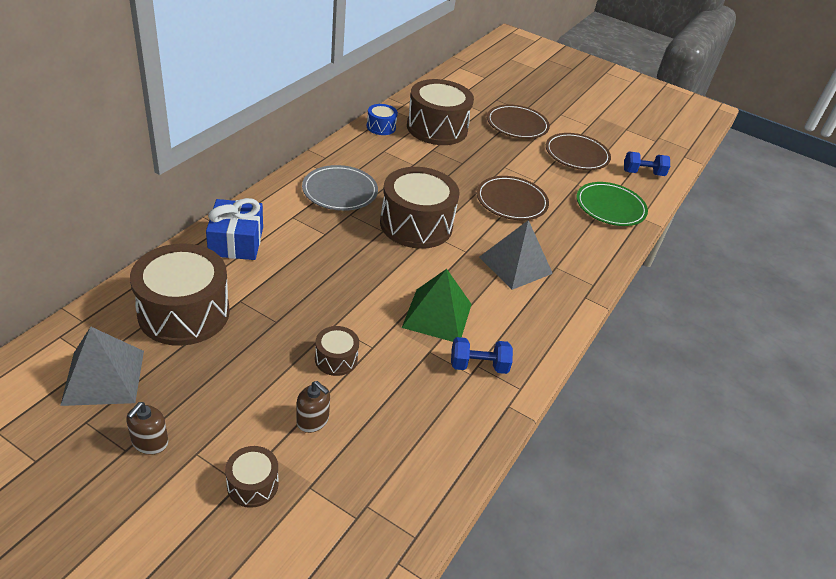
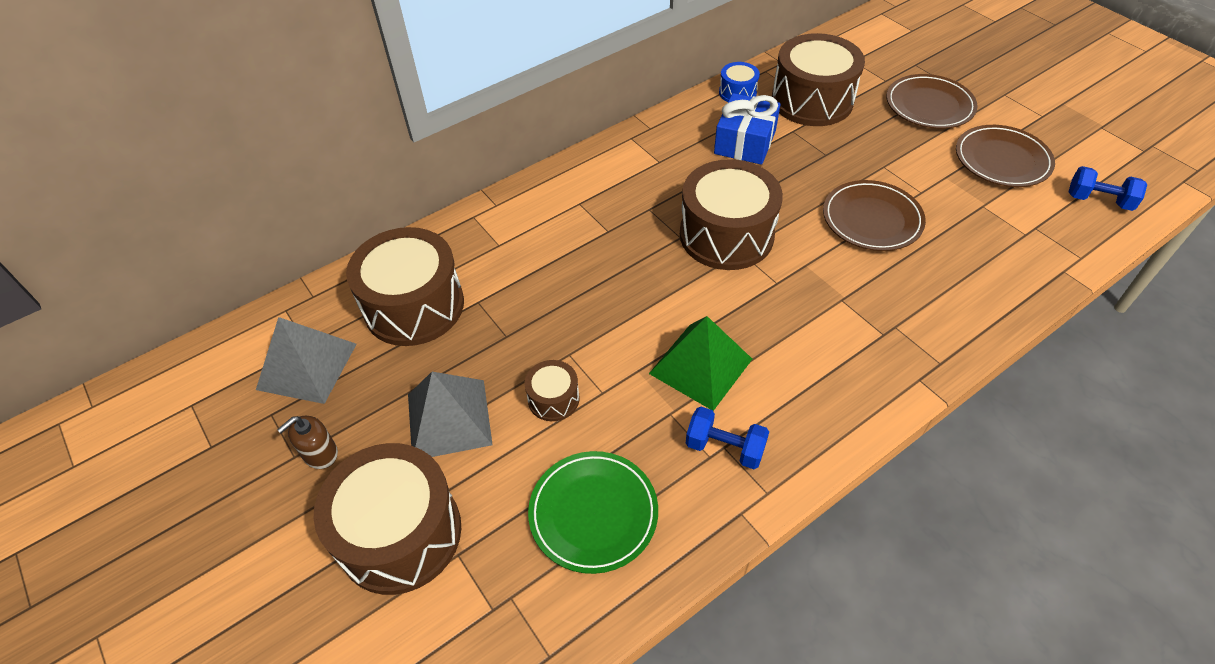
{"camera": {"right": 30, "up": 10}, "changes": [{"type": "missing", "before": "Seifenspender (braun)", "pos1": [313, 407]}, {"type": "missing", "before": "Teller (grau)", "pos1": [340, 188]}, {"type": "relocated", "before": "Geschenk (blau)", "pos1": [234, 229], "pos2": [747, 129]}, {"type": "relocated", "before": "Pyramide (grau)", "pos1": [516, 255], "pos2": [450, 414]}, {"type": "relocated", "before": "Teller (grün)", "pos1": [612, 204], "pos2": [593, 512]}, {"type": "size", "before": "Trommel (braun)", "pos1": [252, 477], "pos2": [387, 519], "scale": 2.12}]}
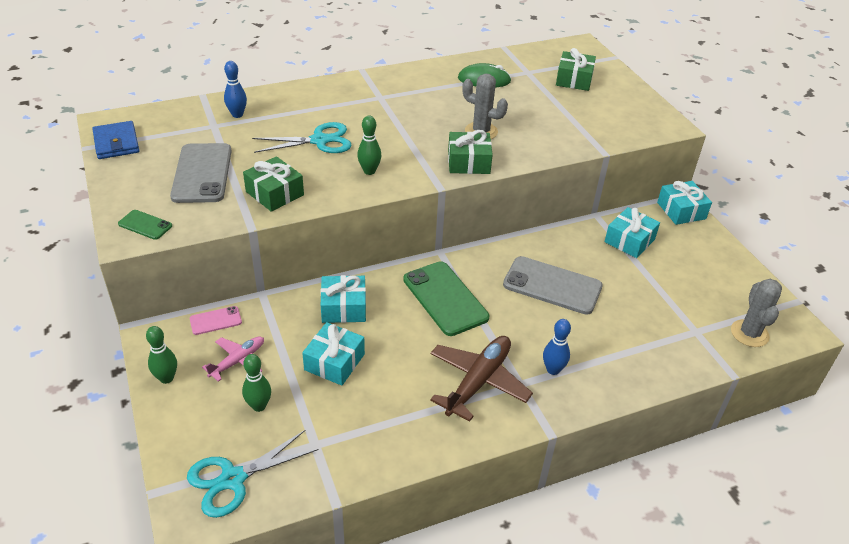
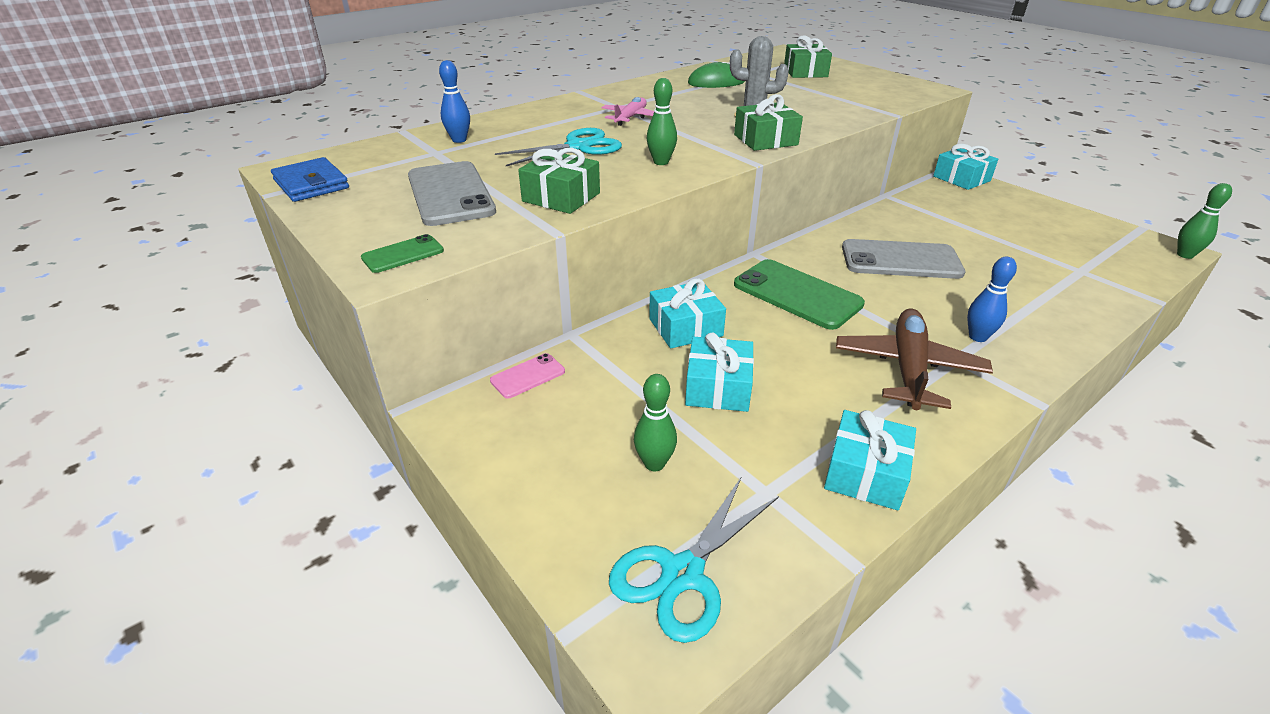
{"camera": {"right": -15, "up": -5}, "changes": [{"type": "missing", "before": "Kaktus (grau)", "pos1": [756, 313]}, {"type": "relocated", "before": "Bowlingkegel (grün)", "pos1": [161, 355], "pos2": [1204, 221]}, {"type": "relocated", "before": "Flugzeug (rosa)", "pos1": [233, 359], "pos2": [628, 111]}, {"type": "relocated", "before": "Geschenk (türkis)", "pos1": [632, 232], "pos2": [870, 460]}, {"type": "spun", "before": "Handy (grün)", "pos1": [145, 225], "pos2": [402, 253], "turn": -45}]}
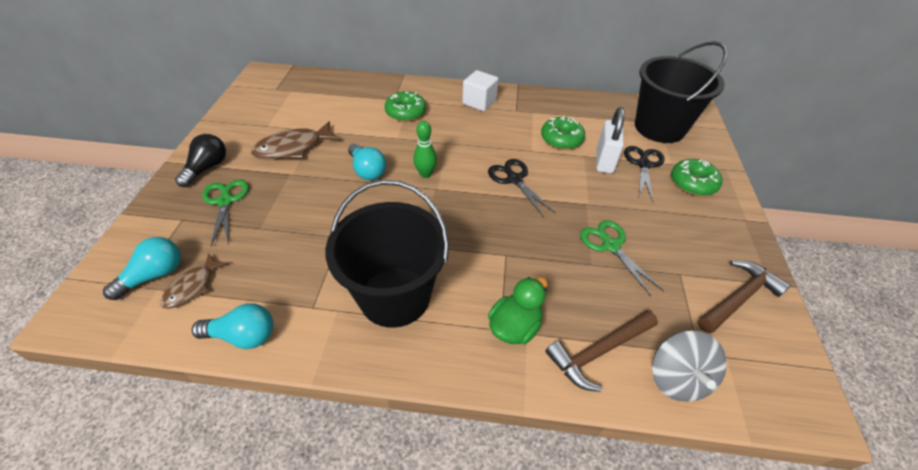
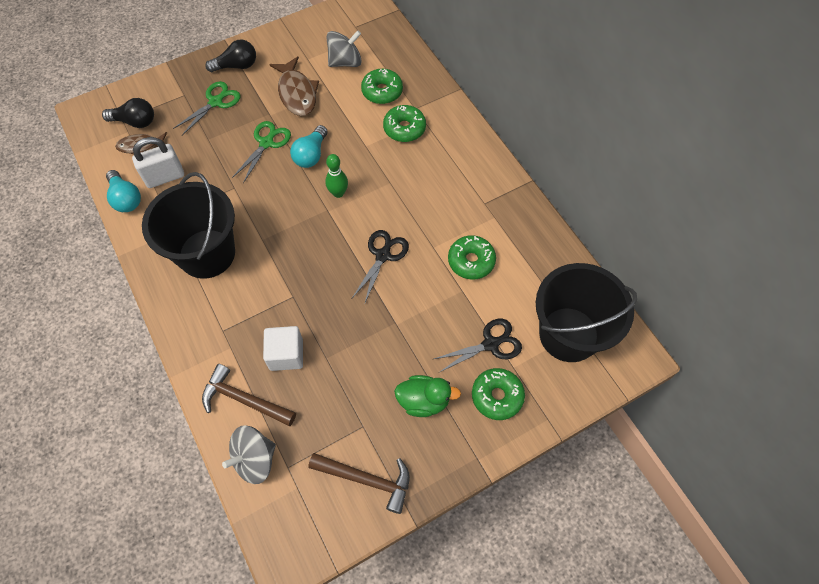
{"camera": {"right": 55, "up": 15}, "changes": [{"type": "appeared", "after": "Kreisel (grau)", "pos2": [344, 48]}, {"type": "appeared", "after": "Donut (grün)", "pos2": [382, 86]}, {"type": "relocated", "before": "Kubus (weiß)", "pos1": [480, 90], "pos2": [283, 348]}, {"type": "relocated", "before": "Ente (grün)", "pos1": [518, 310], "pos2": [427, 396]}, {"type": "relocated", "before": "Schere (grün)", "pos1": [622, 258], "pos2": [261, 152]}, {"type": "relocated", "before": "Vorhängeschloss (weiß)", "pos1": [610, 140], "pos2": [158, 162]}, {"type": "colour", "before": "Glühbirne (türkis)", "after": "Glühbirne (schwarz)", "pos1": [142, 268], "pos2": [128, 113]}, {"type": "spun", "before": "Fisch (braun)", "pos1": [296, 140], "pos2": [294, 86], "turn": -135}]}
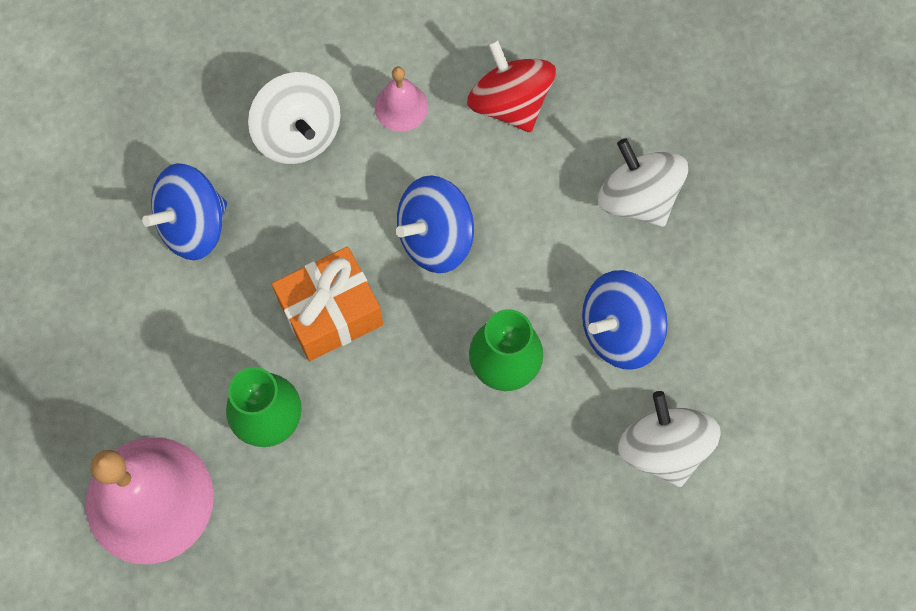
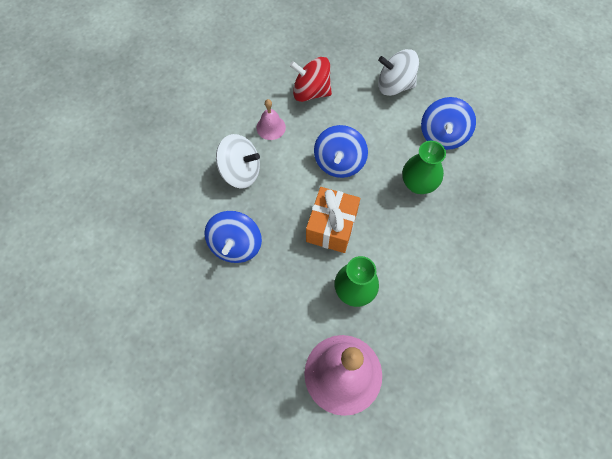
{"camera": {"right": -45, "up": -5}, "changes": [{"type": "missing", "before": "Kreisel (weiß)", "pos1": [669, 439]}]}
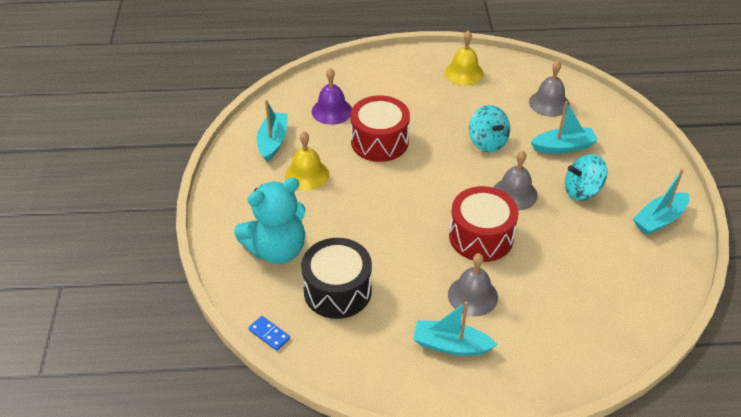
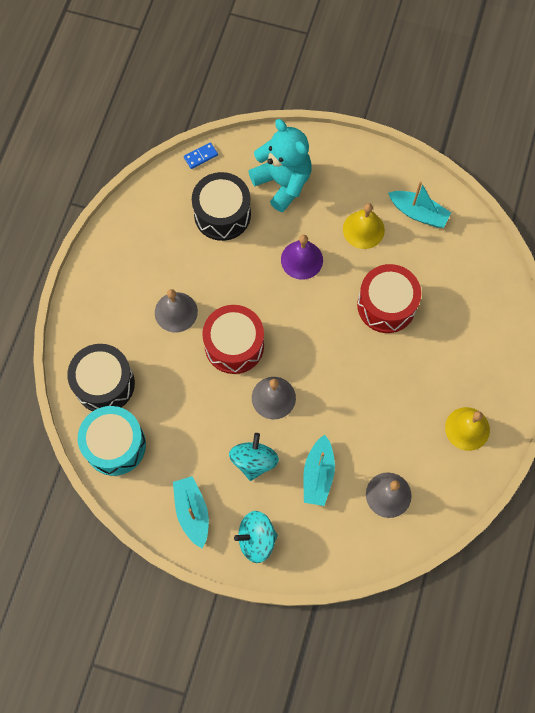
{"camera": {"right": 110, "up": 25}, "changes": [{"type": "missing", "before": "Boot (türkis)", "pos1": [455, 328]}, {"type": "appeared", "after": "Trommel (schwarz)", "pos2": [101, 377]}, {"type": "appeared", "after": "Trommel (türkis)", "pos2": [112, 441]}, {"type": "relocated", "before": "Glocke (lila)", "pos1": [332, 96], "pos2": [302, 257]}, {"type": "relocated", "before": "Kreisel (türkis)", "pos1": [489, 128], "pos2": [256, 537]}, {"type": "spun", "before": "Teddybär (türkis)", "pos1": [269, 220], "pos2": [280, 165], "turn": 150}]}
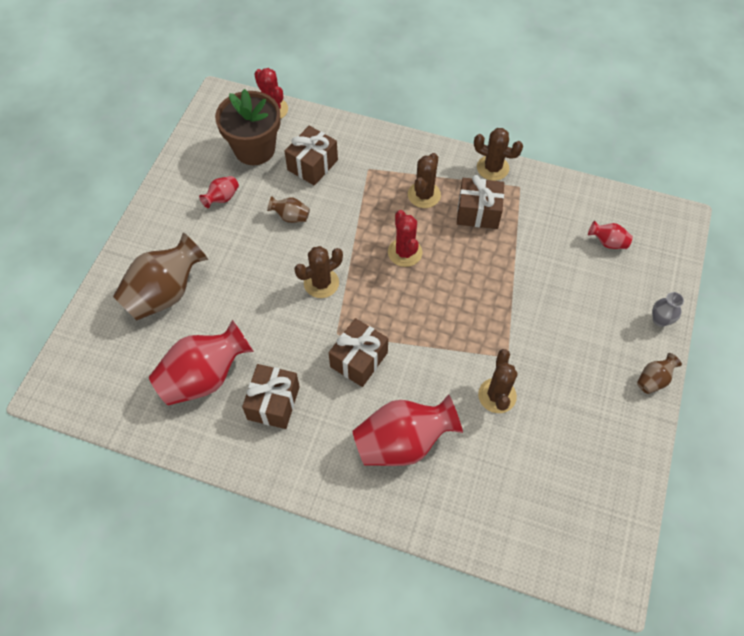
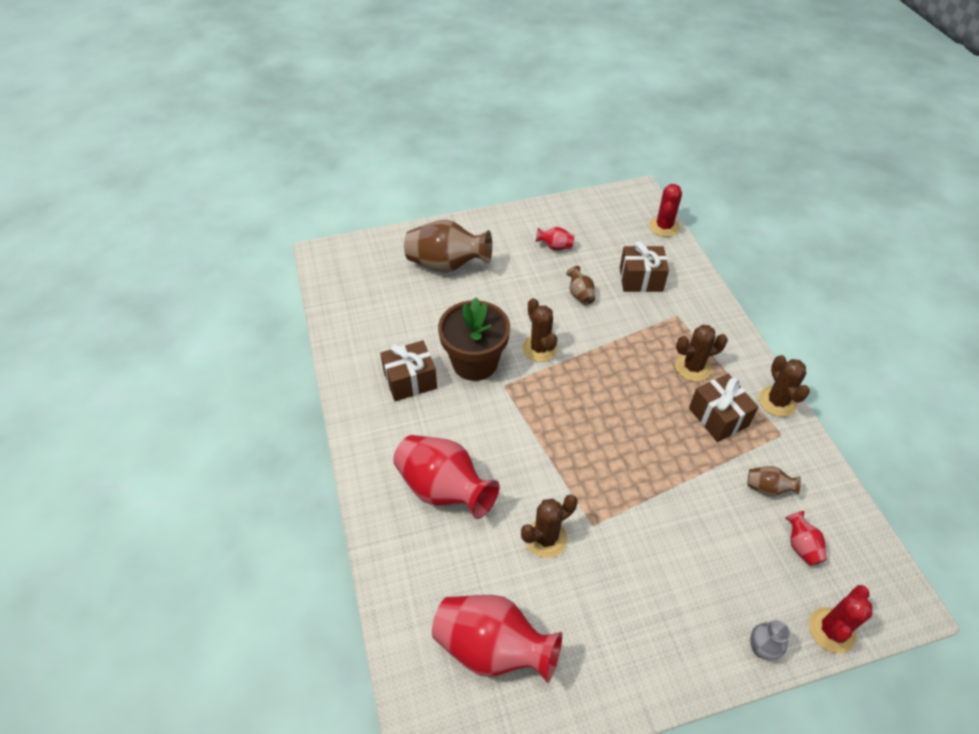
{"camera": {"right": 55, "up": -10}, "changes": [{"type": "missing", "before": "Geschenk (braun)", "pos1": [358, 352]}, {"type": "relocated", "before": "Vase (rot)", "pos1": [201, 363], "pos2": [497, 639]}, {"type": "relocated", "before": "Blumentopf (braun)", "pos1": [248, 127], "pos2": [474, 339]}, {"type": "relocated", "before": "Kaktus (rot)", "pos1": [405, 238], "pos2": [841, 619]}, {"type": "relocated", "before": "Vase (braun)", "pos1": [659, 373], "pos2": [774, 481]}, {"type": "spun", "before": "Kaktus (braun)", "pos1": [319, 272], "pos2": [540, 330], "turn": 45}]}
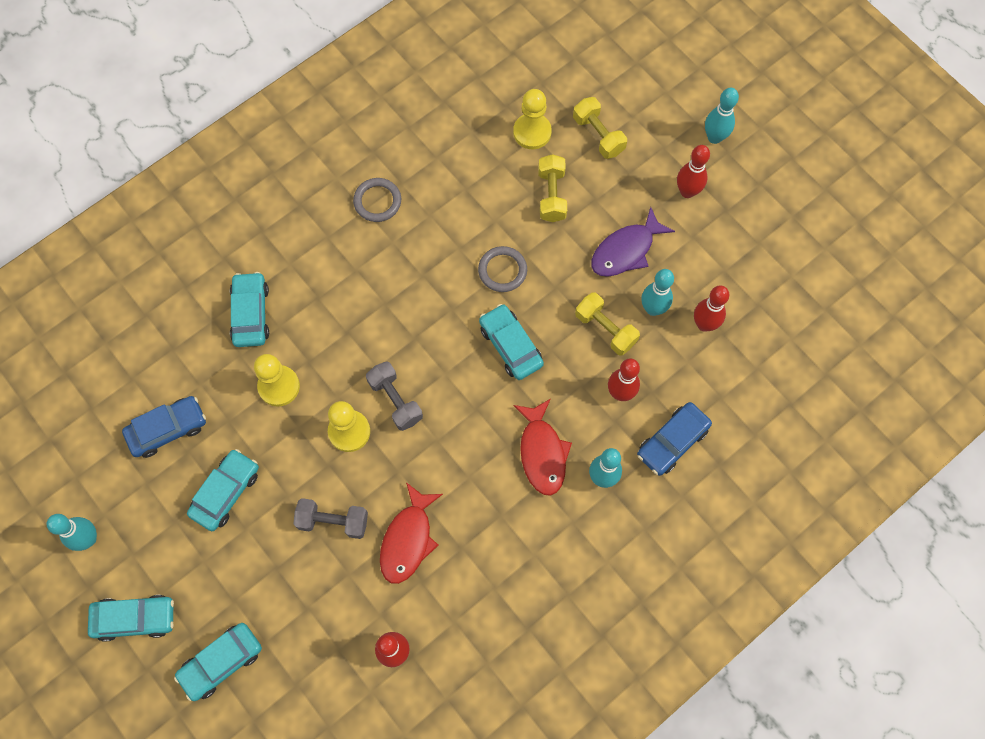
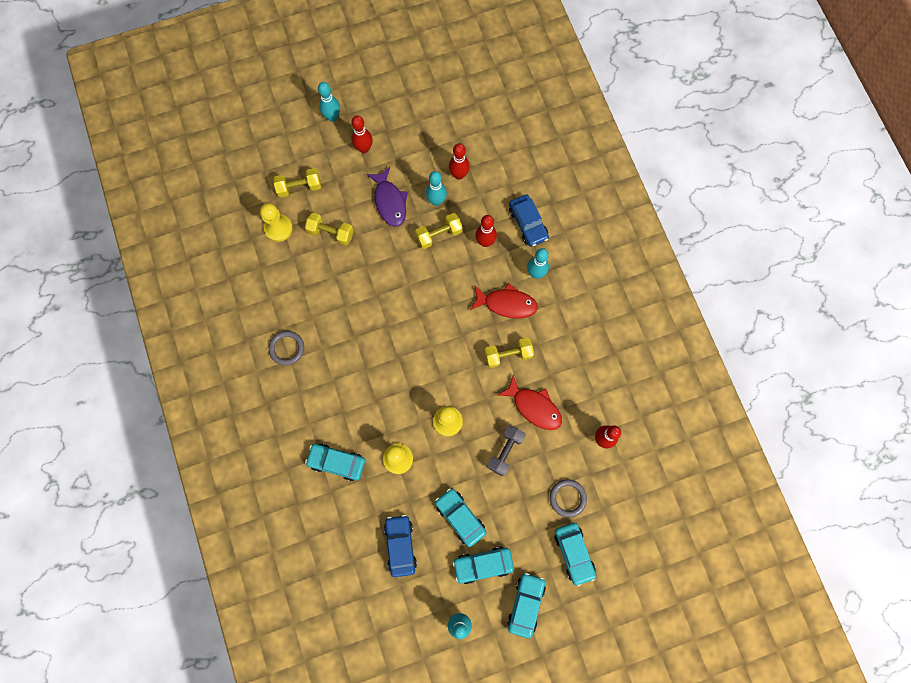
{"camera": {"right": -70, "up": 5}, "changes": [{"type": "missing", "before": "Hantel (grau)", "pos1": [394, 396]}, {"type": "appeared", "after": "Hantel (gelb)", "pos2": [509, 352]}, {"type": "relocated", "before": "Ring (grau)", "pos1": [502, 269], "pos2": [568, 498]}, {"type": "relocated", "before": "Auto (türkis)", "pos1": [511, 342], "pos2": [483, 565]}]}
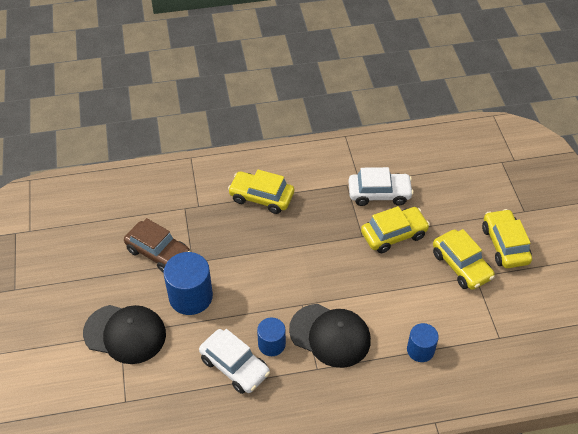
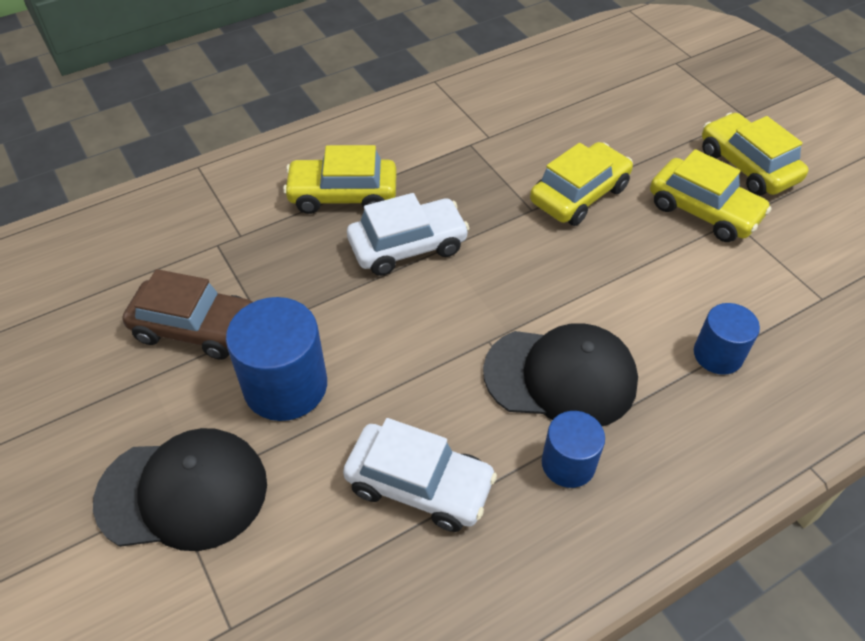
{"camera": {"right": -20, "up": 0}, "changes": [{"type": "relocated", "before": "Vollzylinder (blau)", "pos1": [271, 336], "pos2": [573, 449]}, {"type": "relocated", "before": "Auto (weiß)", "pos1": [381, 186], "pos2": [408, 234]}]}
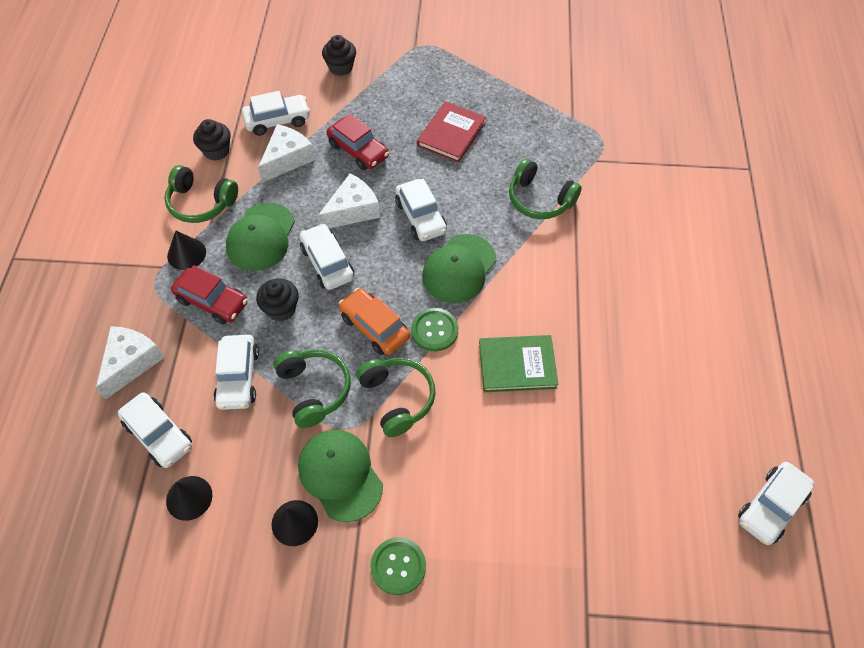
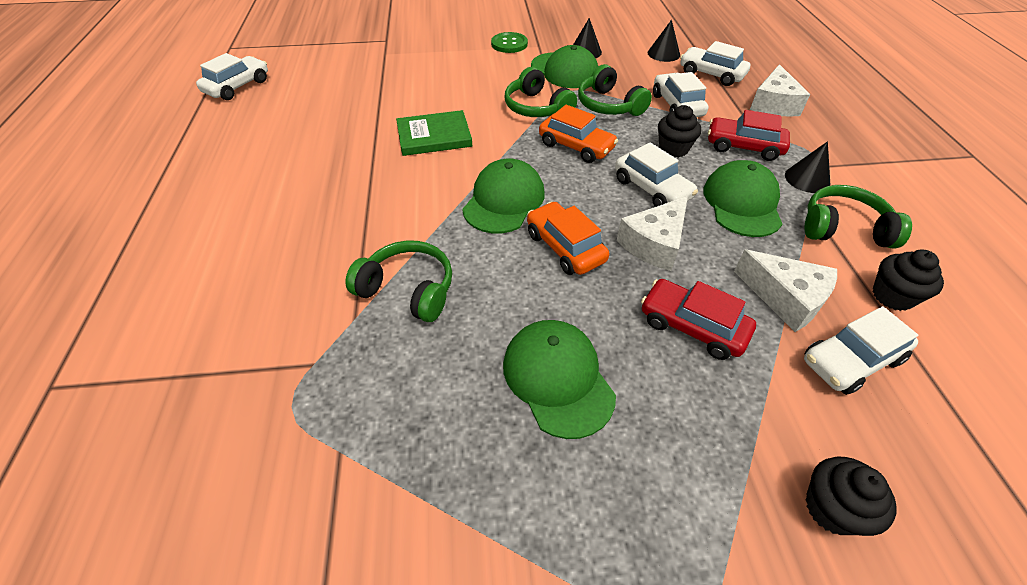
{"camera": {"right": 170, "up": -10}, "changes": [{"type": "missing", "before": "Knopf (grün)", "pos1": [434, 329]}, {"type": "exchanged", "before": "Buch (rot)", "after": "Kappe (grün)", "pos1": [451, 132], "pos2": [559, 379]}, {"type": "colour", "before": "Auto (weiß)", "after": "Auto (orange)", "pos1": [421, 210], "pos2": [568, 238]}, {"type": "spun", "before": "Käse (weiß)", "pos1": [286, 153], "pos2": [785, 291], "turn": -75}]}
